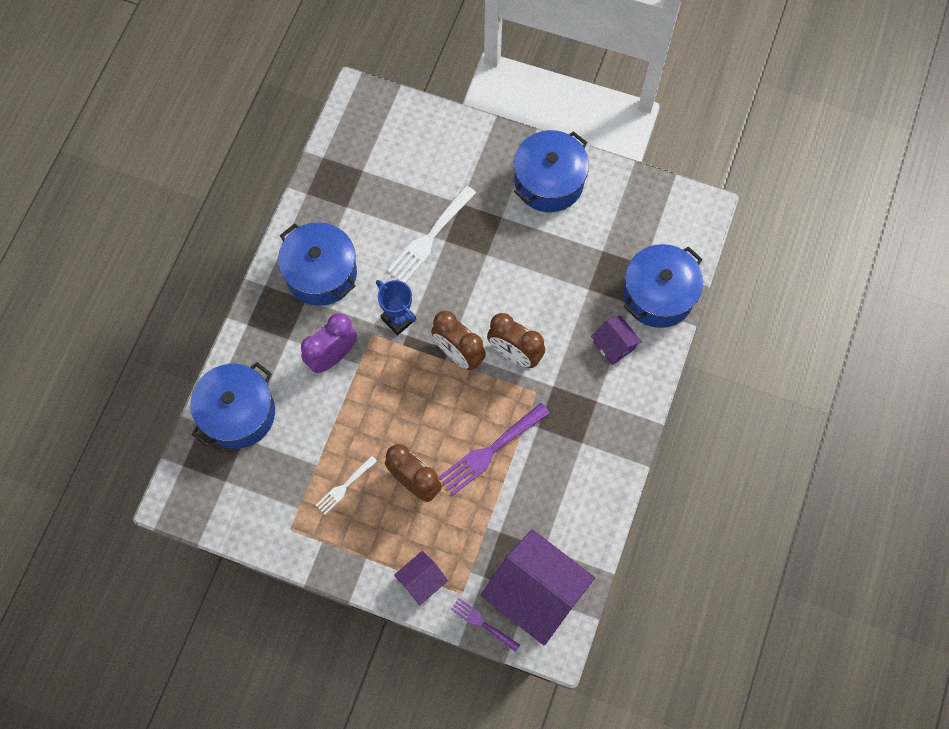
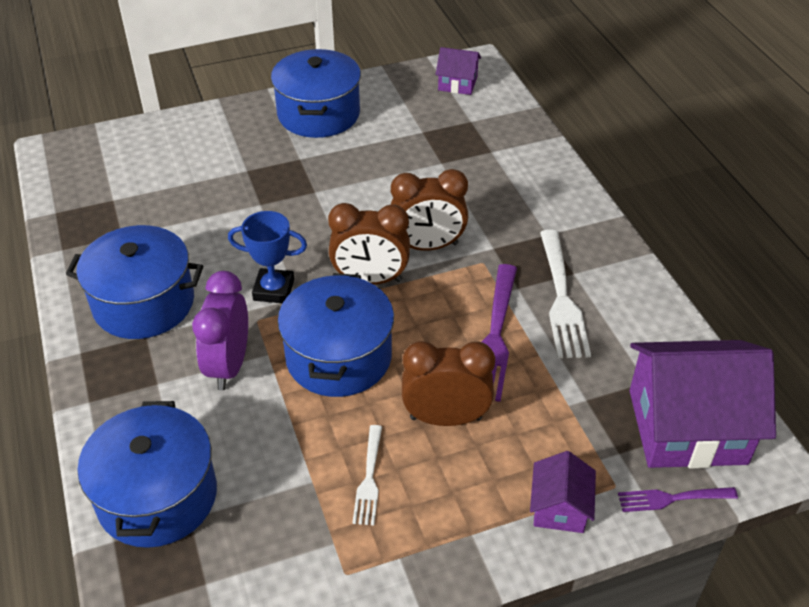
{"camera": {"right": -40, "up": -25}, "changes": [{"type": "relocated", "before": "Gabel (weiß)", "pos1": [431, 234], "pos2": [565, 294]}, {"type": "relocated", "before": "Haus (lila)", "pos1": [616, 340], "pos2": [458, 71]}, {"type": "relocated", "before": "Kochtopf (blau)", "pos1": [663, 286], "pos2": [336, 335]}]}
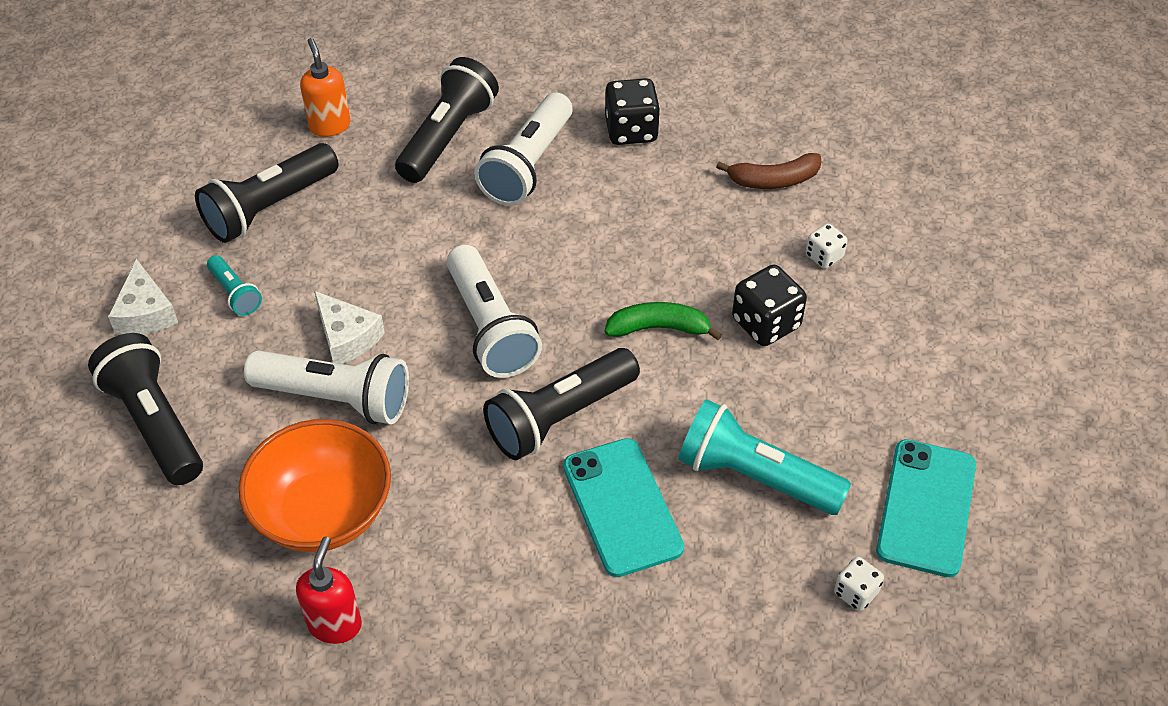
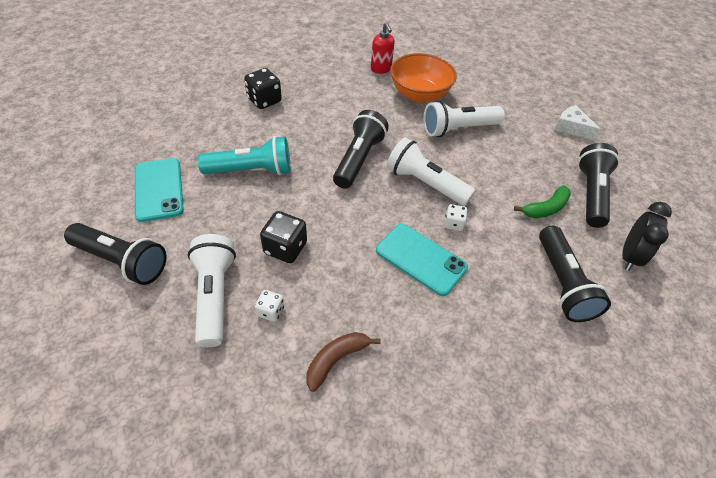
{"camera": {"right": 145, "up": 0}, "changes": [{"type": "missing", "before": "Taschenlampe (türkis)", "pos1": [234, 285]}, {"type": "missing", "before": "Käse (weiß)", "pos1": [349, 327]}, {"type": "relocated", "before": "Taschenlampe (schwarz)", "pos1": [145, 409], "pos2": [115, 254]}, {"type": "relocated", "before": "Taschenlampe (weiß)", "pos1": [523, 149], "pos2": [212, 290]}, {"type": "relocated", "before": "Handy (türkis)", "pos1": [623, 507], "pos2": [422, 260]}, {"type": "relocated", "before": "Banane (grün)", "pos1": [663, 321], "pos2": [542, 201]}, {"type": "relocated", "before": "Spielwürfel (schwarz)", "pos1": [632, 111], "pos2": [263, 88]}, {"type": "relocated", "before": "Spielwürfel (weiß)", "pos1": [859, 584], "pos2": [456, 217]}, {"type": "exchanged", "before": "Seifenspender (orange)", "after": "Wecker (schwarz)", "pos1": [325, 87], "pos2": [647, 236]}]}
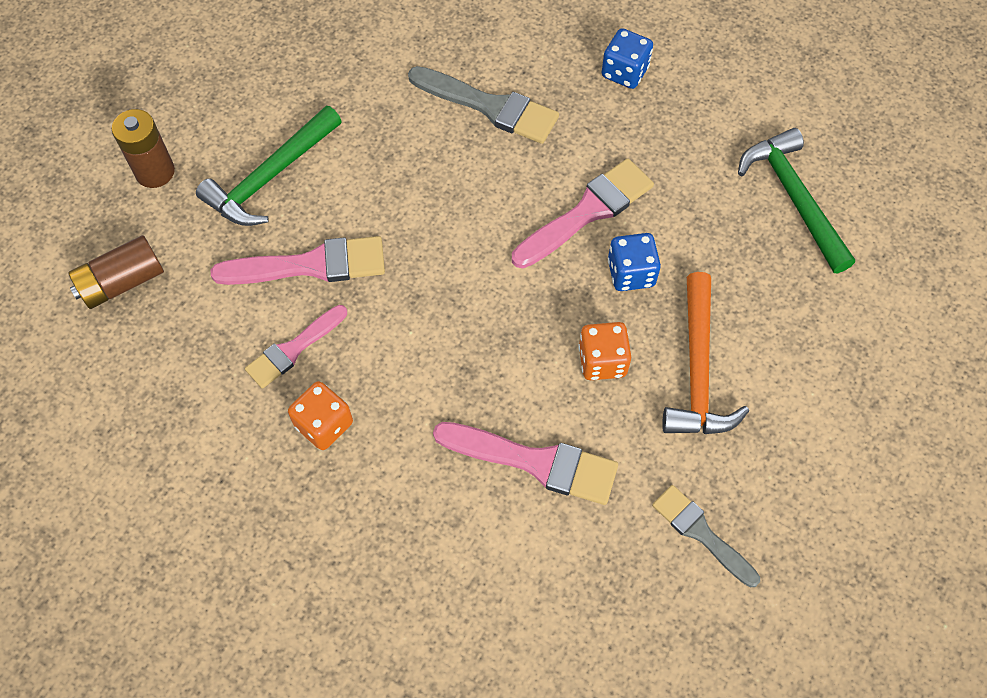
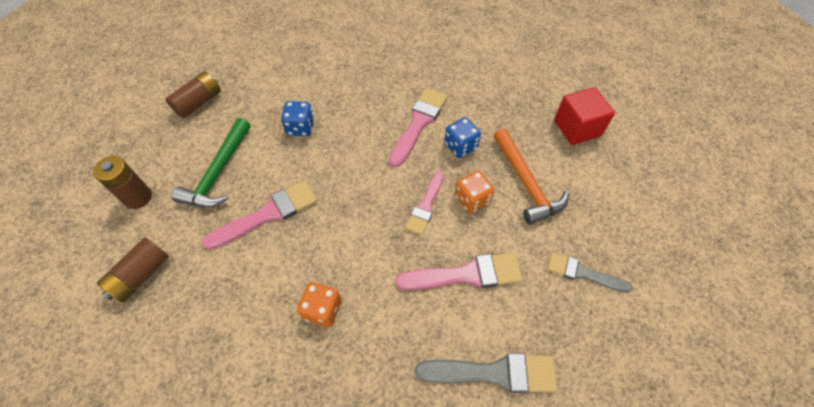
{"camera": {"right": -25, "up": -5}, "changes": [{"type": "missing", "before": "Hammer (grün)", "pos1": [796, 200]}, {"type": "appeared", "after": "Batterie (braun)", "pos2": [193, 95]}, {"type": "appeared", "after": "Kubus (rot)", "pos2": [584, 116]}, {"type": "relocated", "before": "Pinsel (rosa)", "pos1": [296, 347], "pos2": [424, 203]}, {"type": "relocated", "before": "Pinsel (grau)", "pos1": [483, 105], "pos2": [486, 373]}, {"type": "relocated", "before": "Spielwürfel (blau)", "pos1": [627, 58], "pos2": [297, 118]}]}
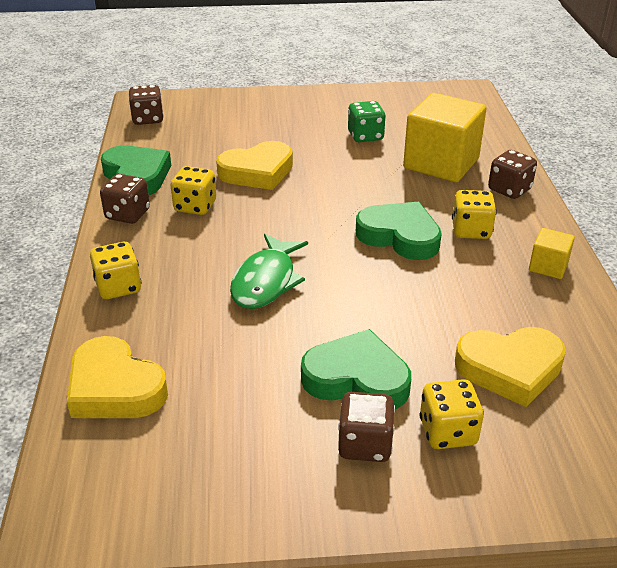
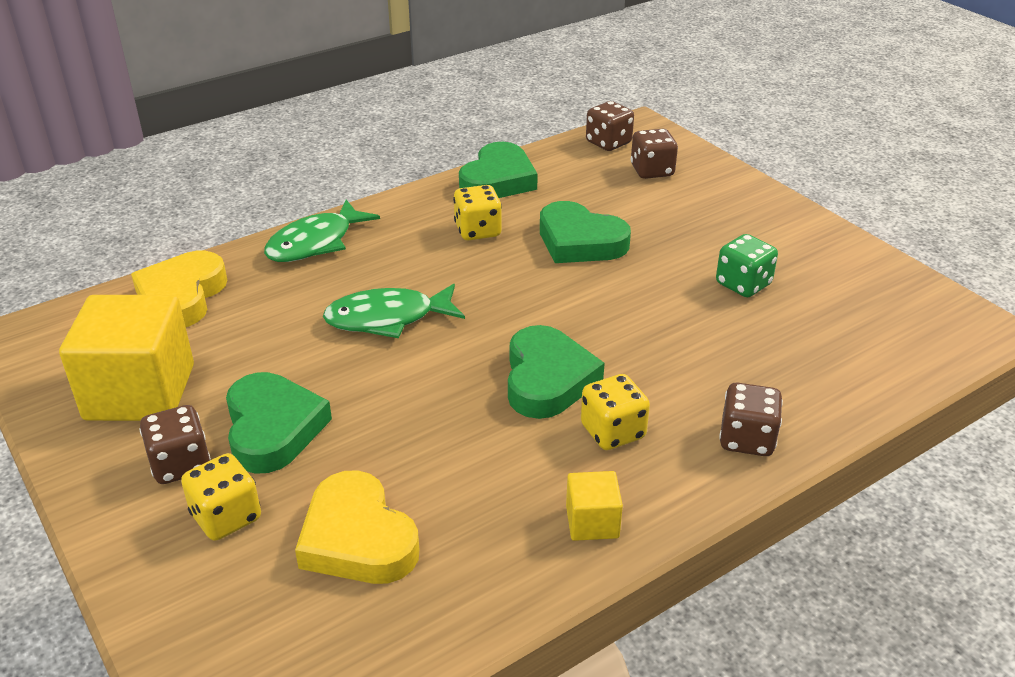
{"camera": {"right": 60, "up": 0}, "changes": [{"type": "relocated", "before": "Spielwürfel (braun)", "pos1": [125, 199], "pos2": [654, 154]}, {"type": "relocated", "before": "Kubus (gelb)", "pos1": [445, 137], "pos2": [126, 358]}, {"type": "exchanged", "before": "Spielwürfel (gelb)", "after": "Fisch (grün)", "pos1": [116, 270], "pos2": [322, 231]}, {"type": "colour", "before": "Herz (gelb)", "after": "Herz (grün)", "pos1": [254, 165], "pos2": [585, 232]}]}
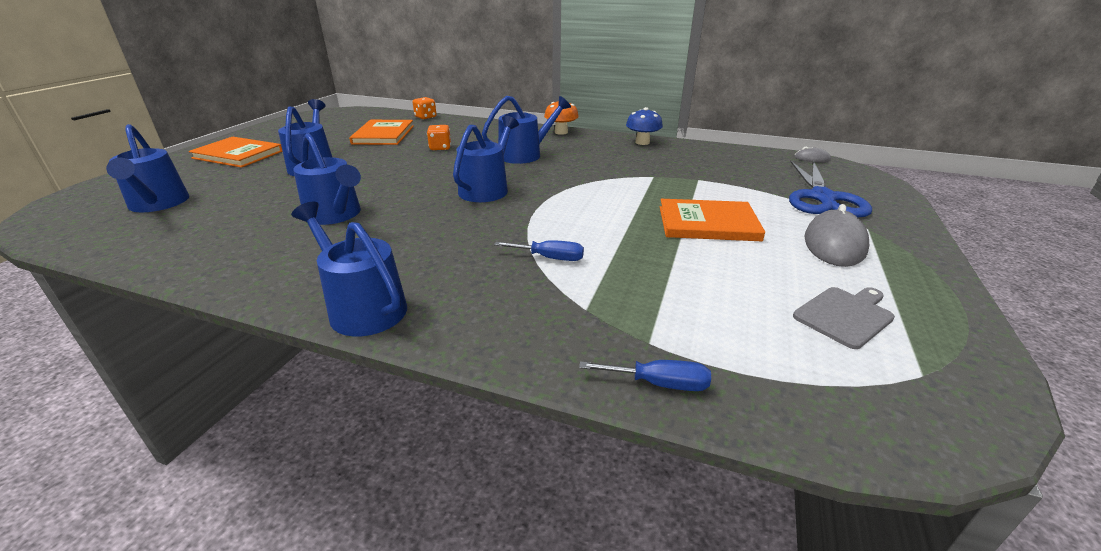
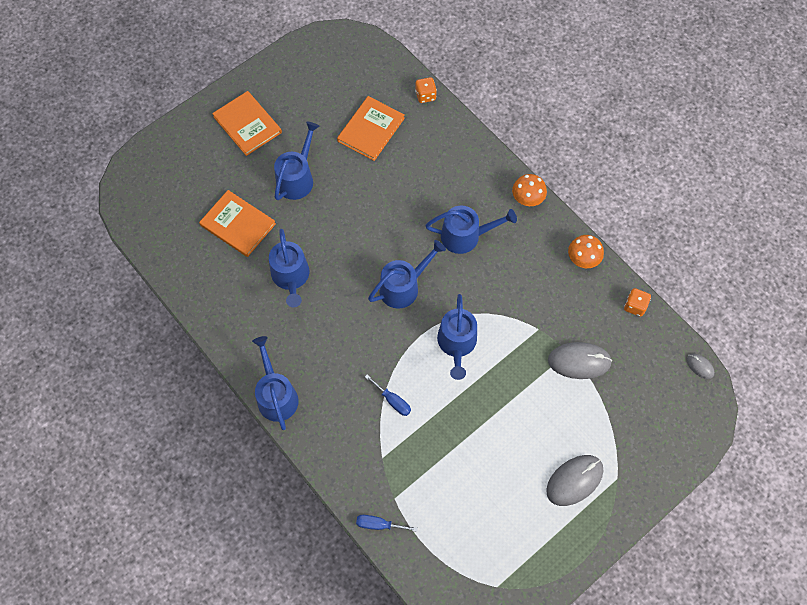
{"camera": {"right": 30, "up": 35}, "changes": [{"type": "missing", "before": "Schere (blau)", "pos1": [830, 189]}, {"type": "missing", "before": "Schneidebrett (grau)", "pos1": [844, 318]}, {"type": "appeared", "after": "Computermaus (grau)", "pos2": [580, 360]}, {"type": "relocated", "before": "Gießkanne (blau)", "pos1": [147, 168], "pos2": [457, 337]}, {"type": "relocated", "before": "Spielwürfel (orange)", "pos1": [439, 137], "pos2": [637, 302]}, {"type": "relocated", "before": "Buch (orange)", "pos1": [712, 220], "pos2": [237, 223]}, {"type": "colour", "before": "Pilz (blau)", "after": "Pilz (orange)", "pos1": [644, 126], "pos2": [586, 251]}, {"type": "spun", "before": "Schraubenzieher (blau)", "pos1": [645, 375], "pos2": [387, 523], "turn": 150}]}
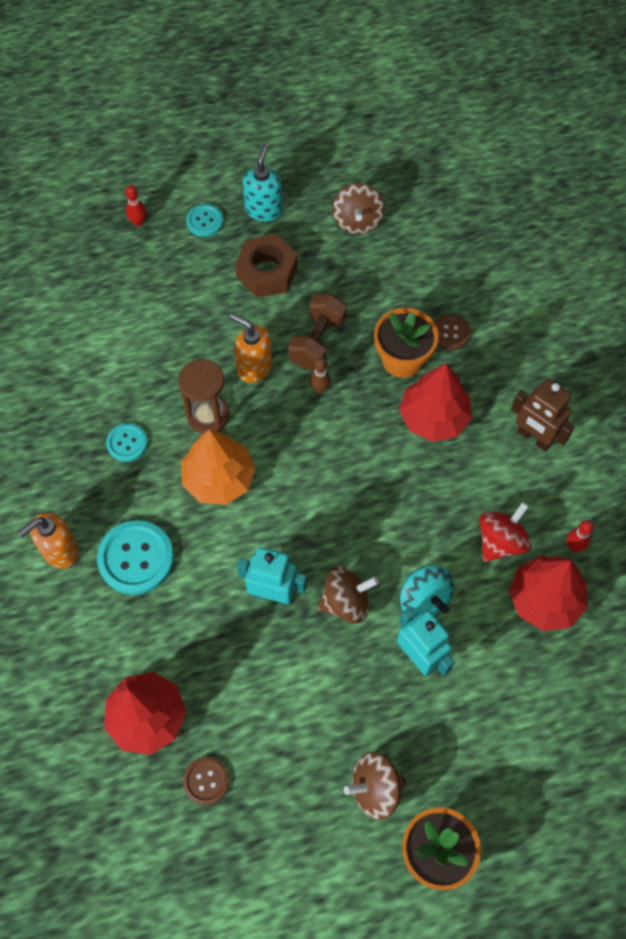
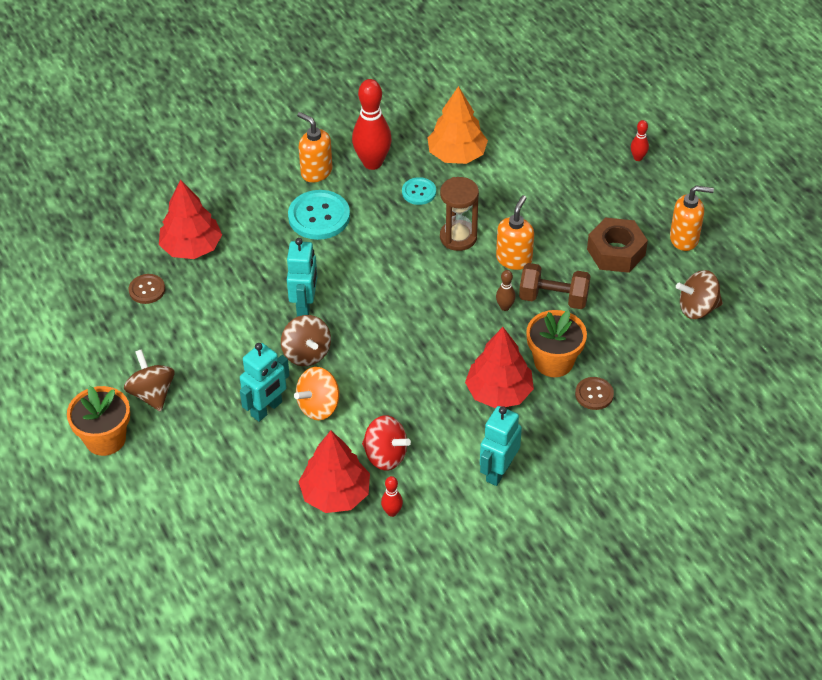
{"camera": {"right": 80, "up": -15}, "changes": [{"type": "missing", "before": "Knopf (türkis)", "pos1": [204, 220]}, {"type": "appeared", "after": "Bowlingkegel (rot)", "pos2": [372, 124]}, {"type": "relocated", "before": "Baum (orange)", "pos1": [218, 467], "pos2": [457, 125]}, {"type": "colour", "before": "Seifenspender (türkis)", "after": "Seifenspender (orange)", "pos1": [263, 182], "pos2": [692, 218]}, {"type": "colour", "before": "Kreisel (türkis)", "after": "Kreisel (orange)", "pos1": [427, 591], "pos2": [317, 393]}, {"type": "colour", "before": "Roboter (braun)", "after": "Roboter (türkis)", "pos1": [542, 415], "pos2": [501, 446]}]}
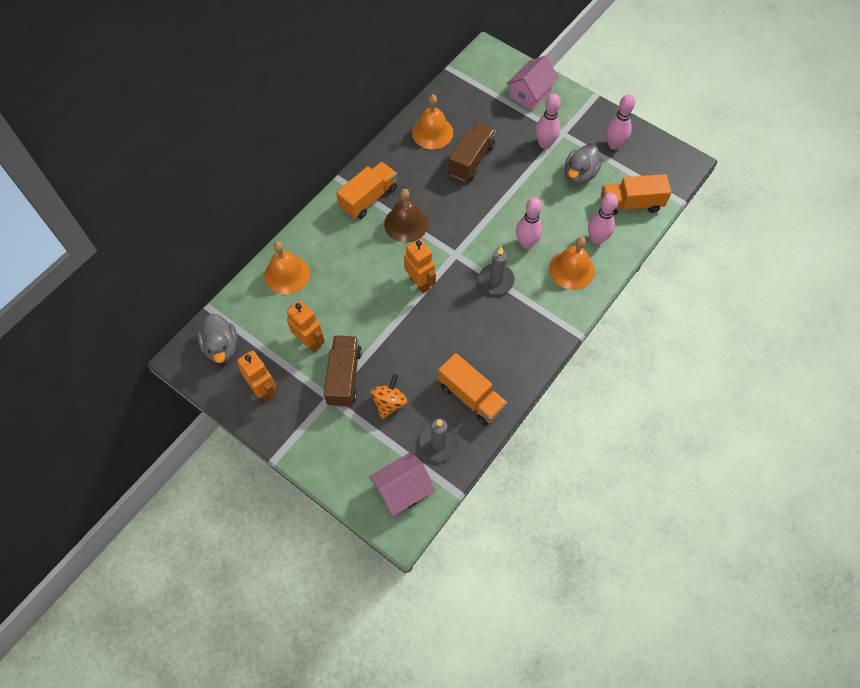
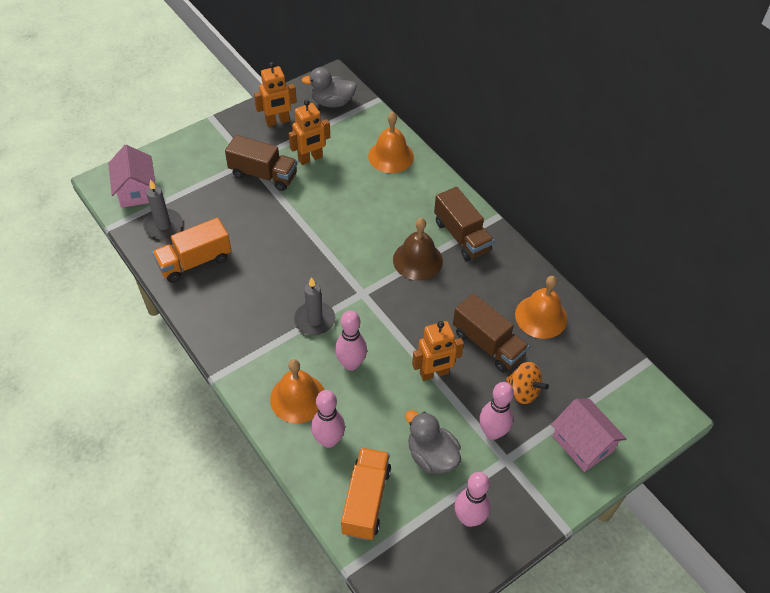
{"camera": {"right": 105, "up": -10}, "changes": [{"type": "relocated", "before": "Kreisel (orange)", "pos1": [389, 397], "pos2": [527, 383]}, {"type": "relocated", "before": "Roboter (orange)", "pos1": [420, 266], "pos2": [438, 351]}, {"type": "colour", "before": "Lastwagen (orange)", "after": "Lastwagen (braun)", "pos1": [366, 190], "pos2": [464, 224]}]}
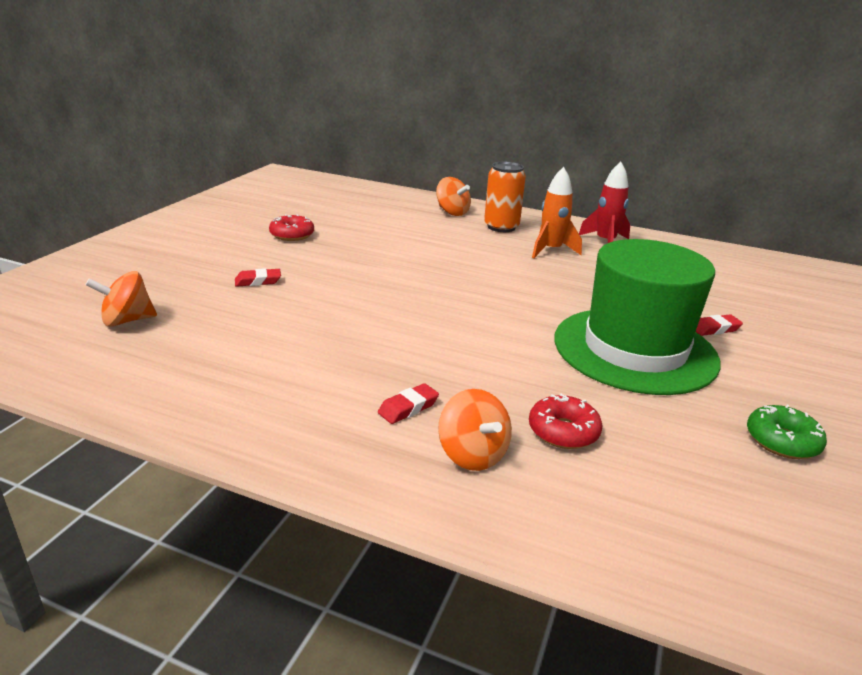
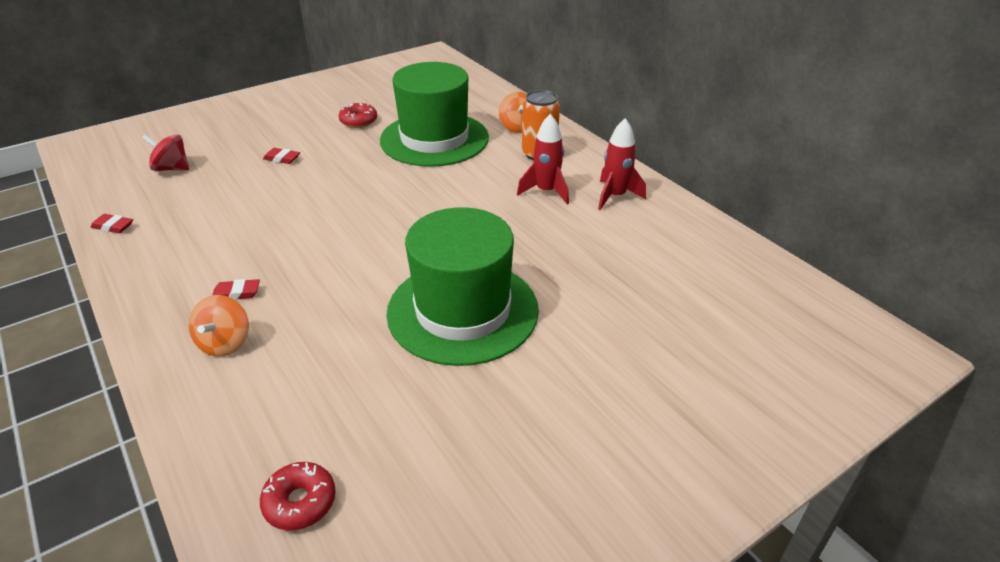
{"camera": {"right": 35, "up": 10}, "changes": [{"type": "missing", "before": "Donut (grün)", "pos1": [787, 432]}, {"type": "appeared", "after": "Hut (grün)", "pos2": [434, 114]}, {"type": "relocated", "before": "Donut (rot)", "pos1": [565, 421], "pos2": [298, 496]}, {"type": "relocated", "before": "Radiergummi (rot)", "pos1": [719, 325], "pos2": [111, 223]}, {"type": "colour", "before": "Kreisel (orange)", "after": "Kreisel (rot)", "pos1": [121, 299], "pos2": [166, 152]}, {"type": "colour", "before": "Rakete (orange)", "after": "Rakete (rot)", "pos1": [557, 213], "pos2": [543, 159]}]}
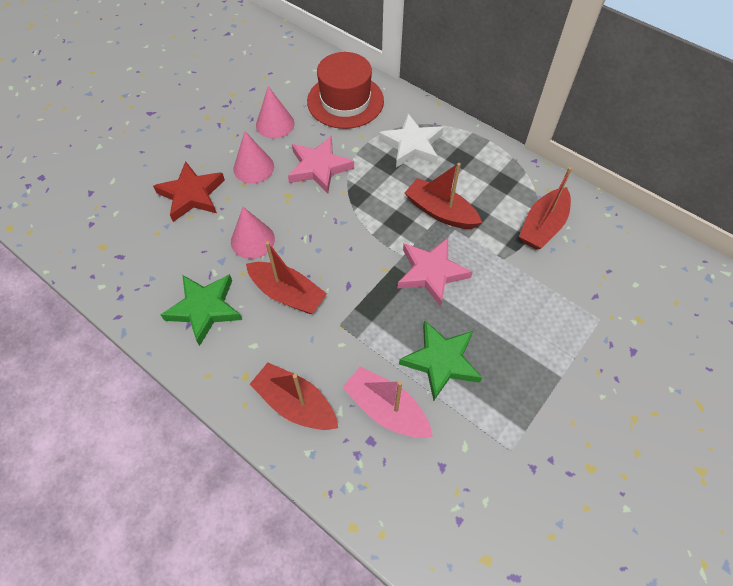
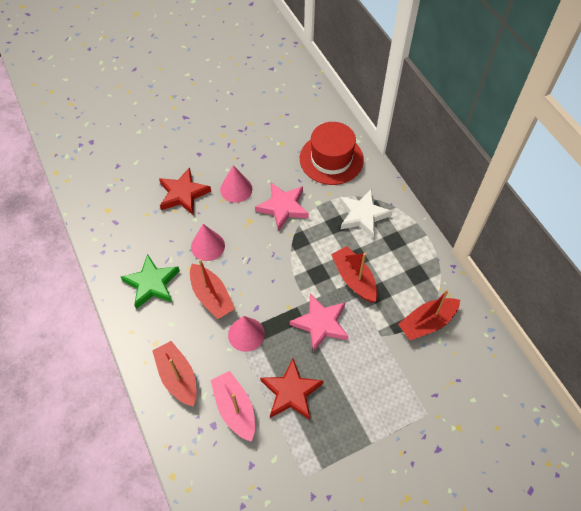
{"camera": {"right": 25, "up": 0}, "changes": [{"type": "relocated", "before": "Kegel (rosa)", "pos1": [275, 112], "pos2": [246, 334]}, {"type": "colour", "before": "Stern (grün)", "after": "Stern (rot)", "pos1": [440, 360], "pos2": [292, 389]}]}
